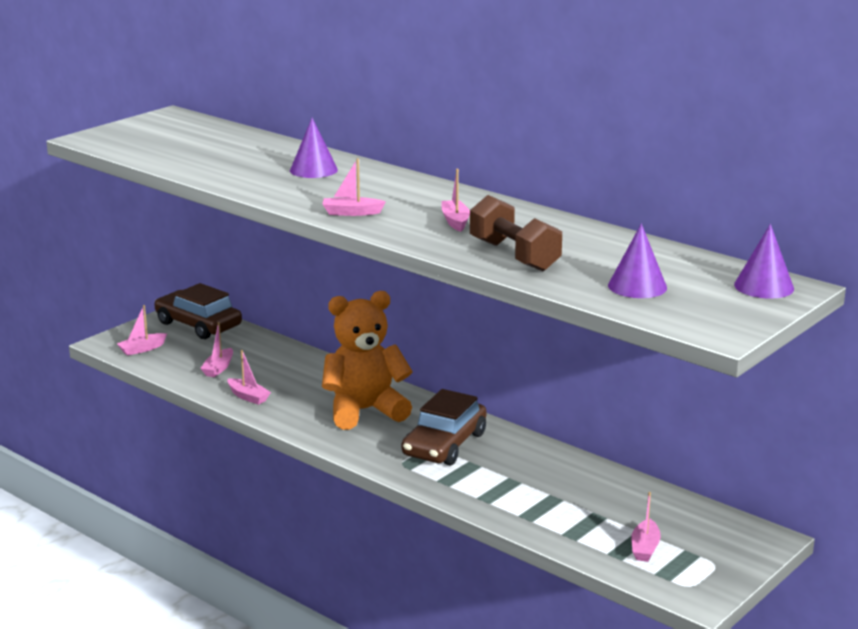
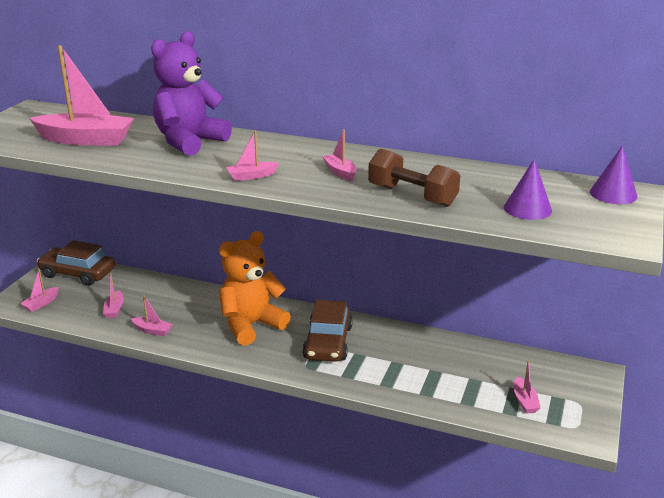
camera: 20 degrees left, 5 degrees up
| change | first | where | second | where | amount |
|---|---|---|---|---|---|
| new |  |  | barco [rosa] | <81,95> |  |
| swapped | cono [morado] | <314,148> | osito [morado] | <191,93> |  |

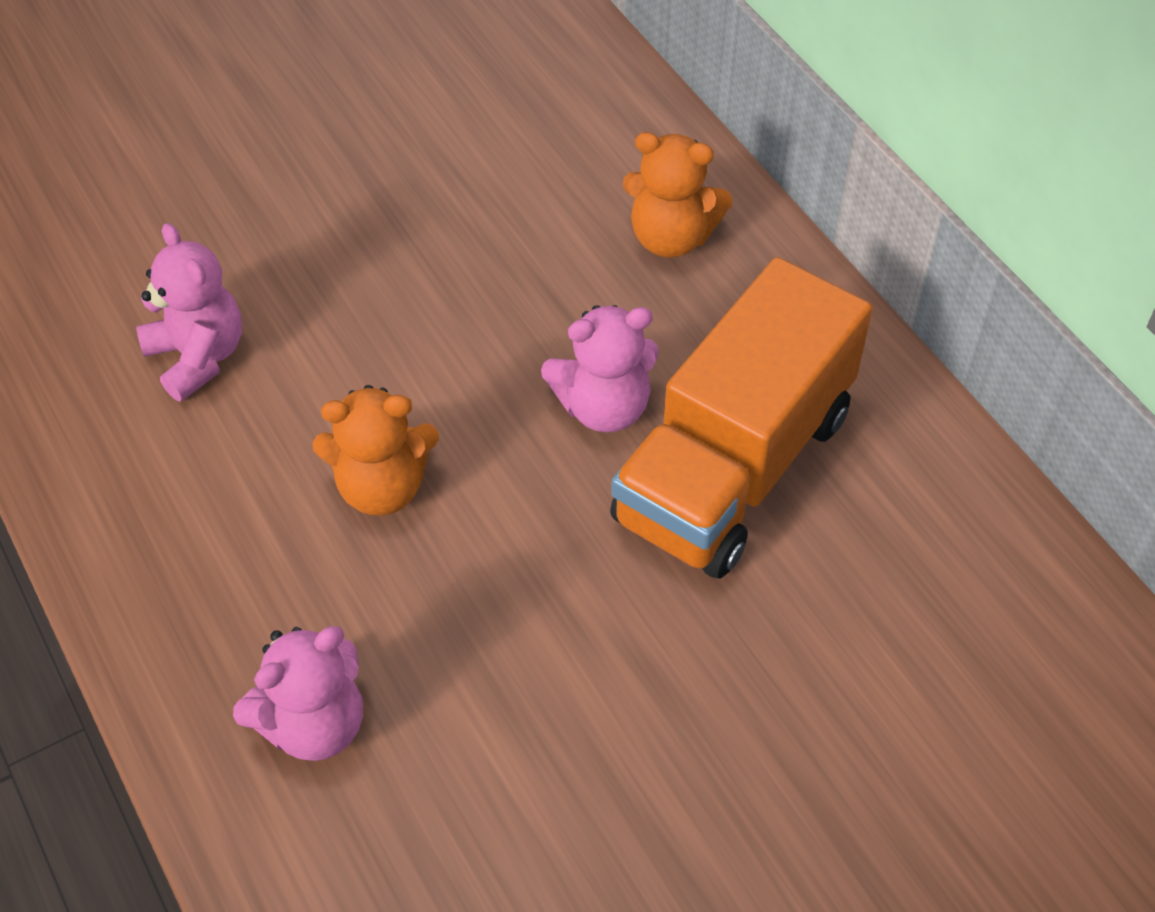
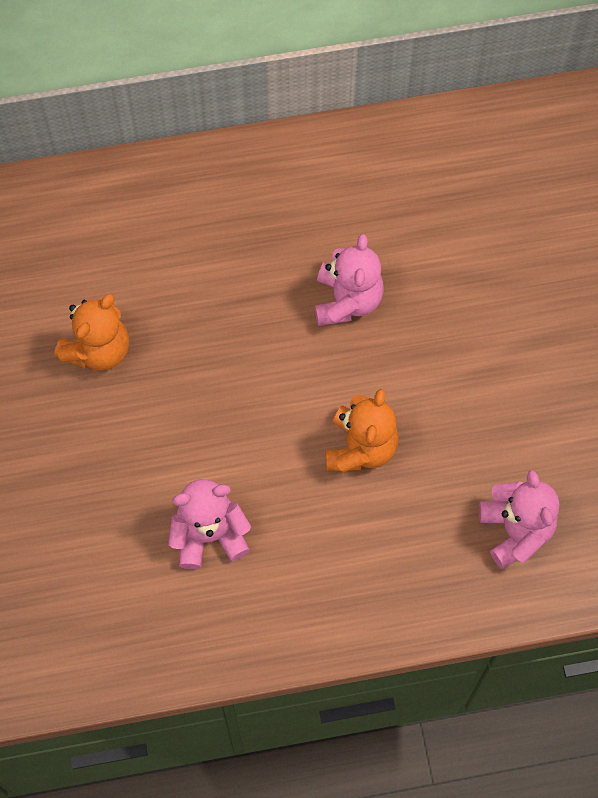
camera: 70 degrees left, 15 degrees up
| change | first | where | second | where | amount |
|---|---|---|---|---|---|
| shifted | osito [naranja] | <677,195> |  | <91,332> |  |
| gone | camión [naranja] | <741,418> |  |  |  |

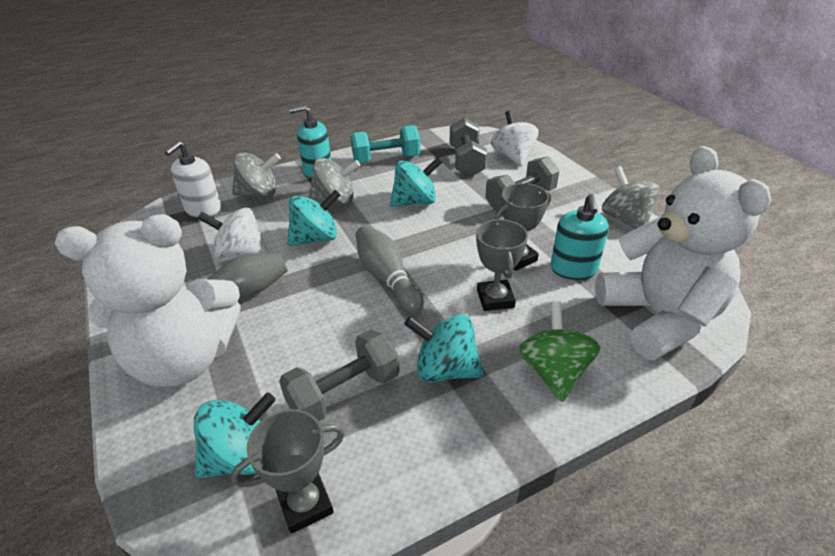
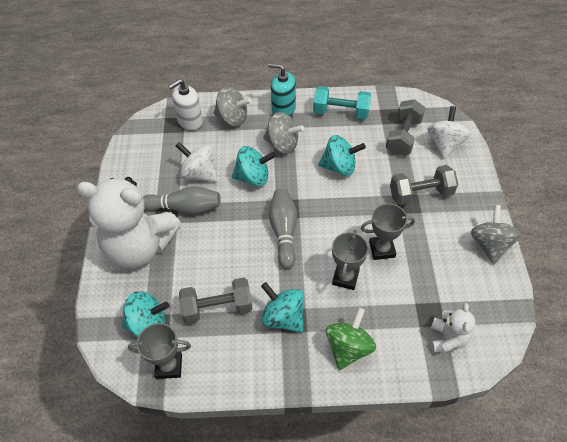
camera: 25 degrees right, 15 degrees up
| change | first | where | second | where | amount |
|---|---|---|---|---|---|
| scaled | osito [blanco] | <683,253> |  | <453,328> | x0.46 |
| gone | dispensador de jabón [turquesa] | <580,237> |  |  |  |

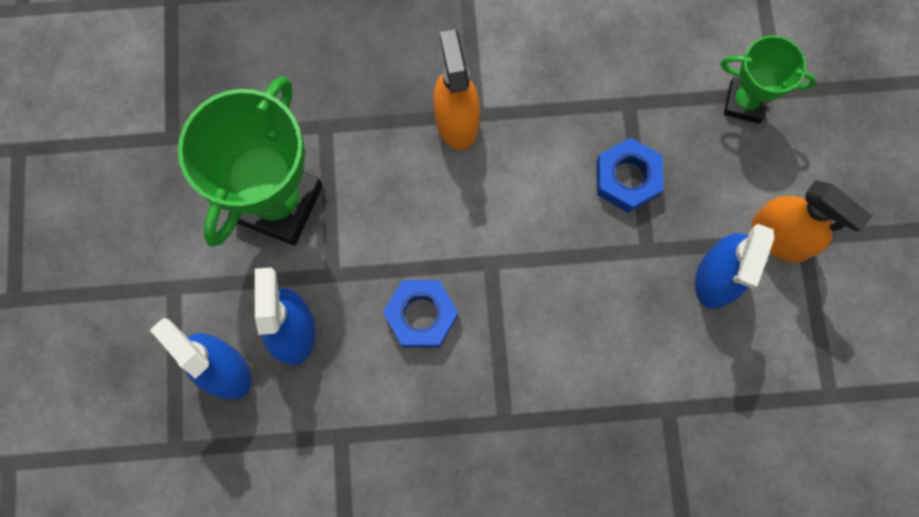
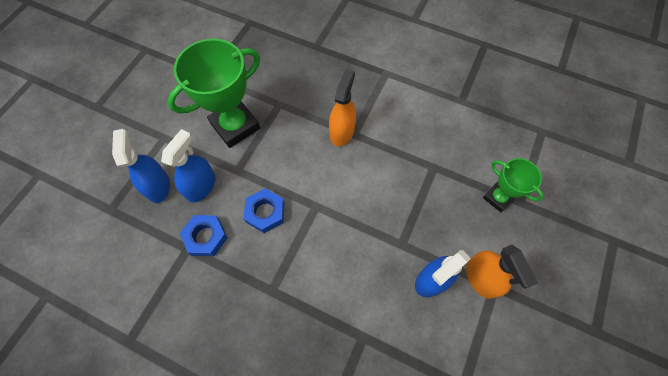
camera: 30 degrees right, 10 degrees down
| change | first | where | second | where | amount |
|---|---|---|---|---|---|
| shifted | tuerca [azul] | <630,175> |  | <204,235> |  |

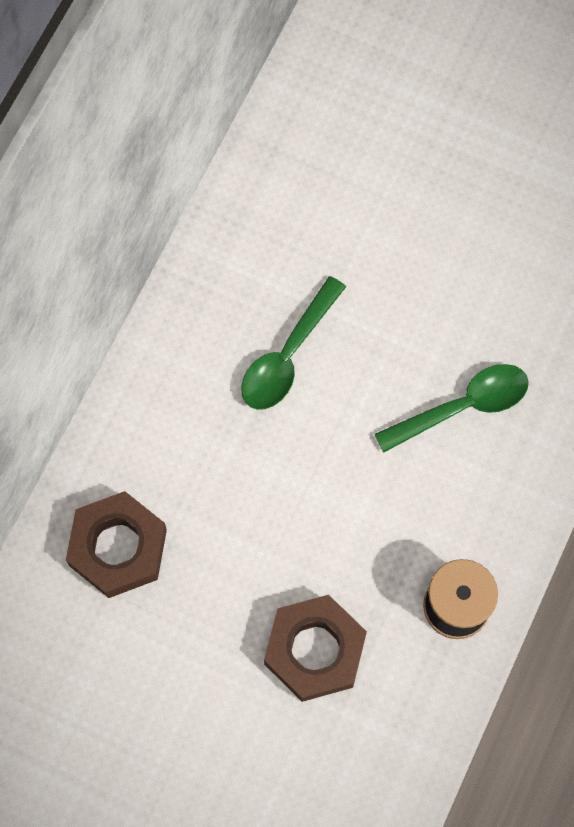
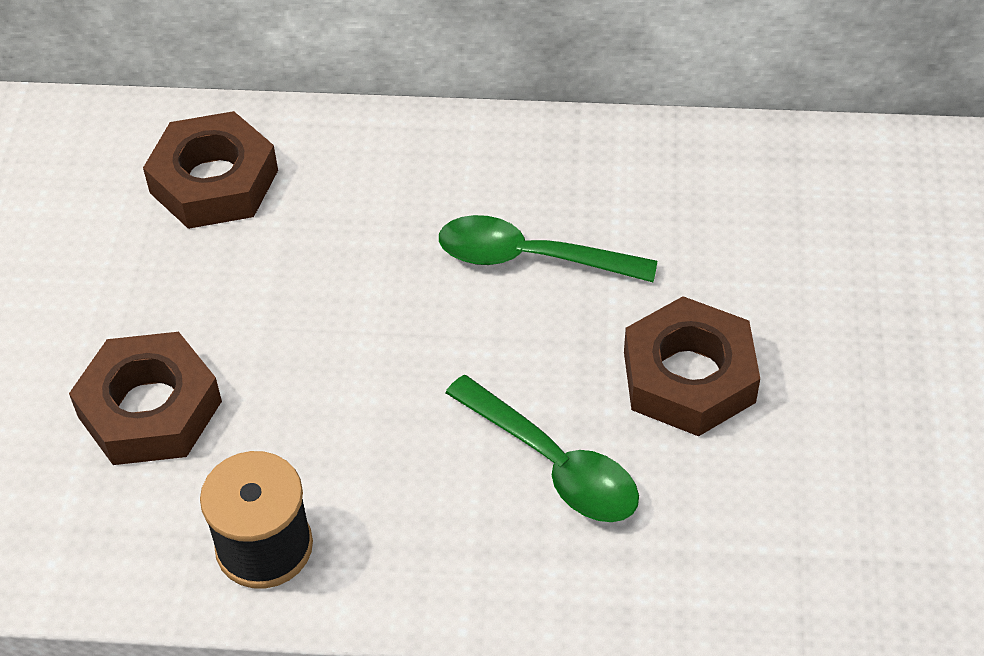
camera: 70 degrees right, 20 degrees down
| change | first | where | second | where | amount |
|---|---|---|---|---|---|
| new |  |  | tuerca [marrón] | <692,366> |  |

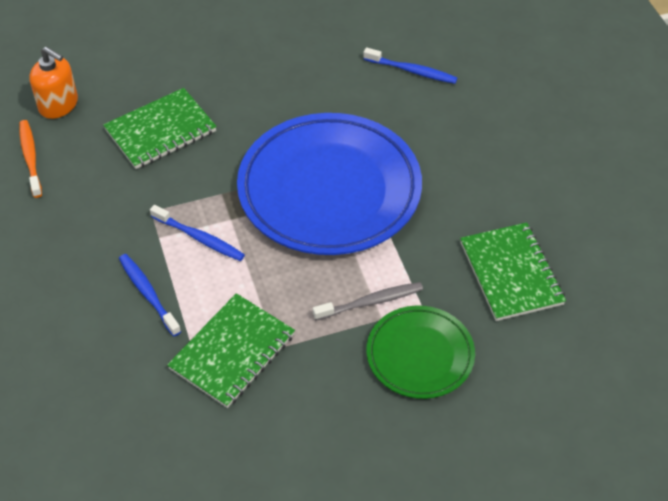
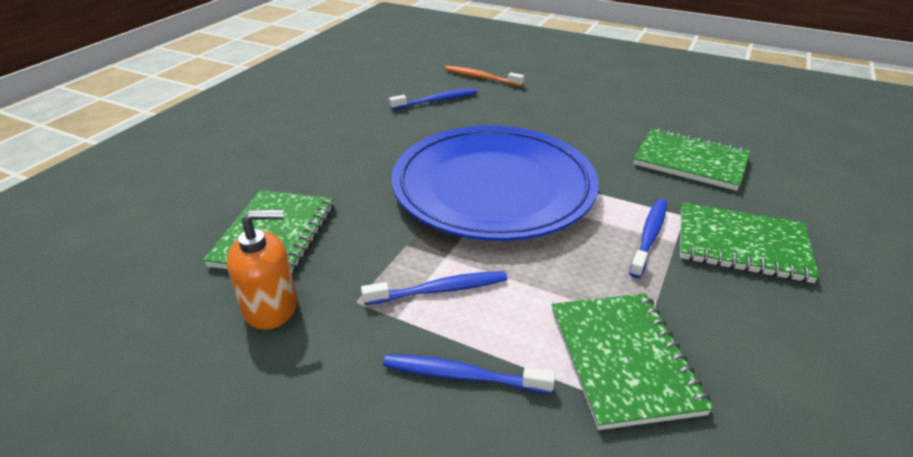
camera: 45 degrees left, 15 degrees down
| change | first | where | second | where | amount |
|---|---|---|---|---|---|
| shifted | dispensador de jabón [naranja] | <53,83> |  | <262,270> |  |
| shifted | cepillo de dientes [naranja] | <30,159> |  | <484,76> |  |
| repainted | cepillo de dientes [gris] | <368,301> | cepillo de dientes [azul] | <648,238> |  |
| swapped | plato [verde] | <420,352> | cuaderno [verde] | <749,243> |  |

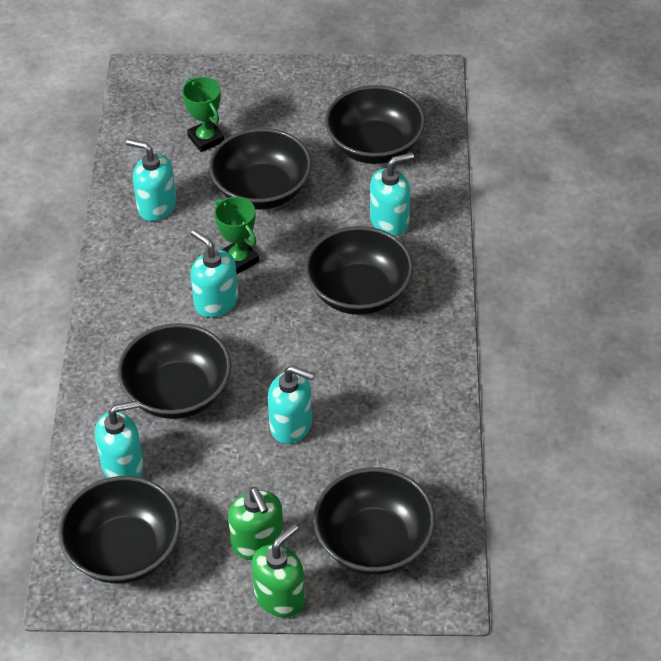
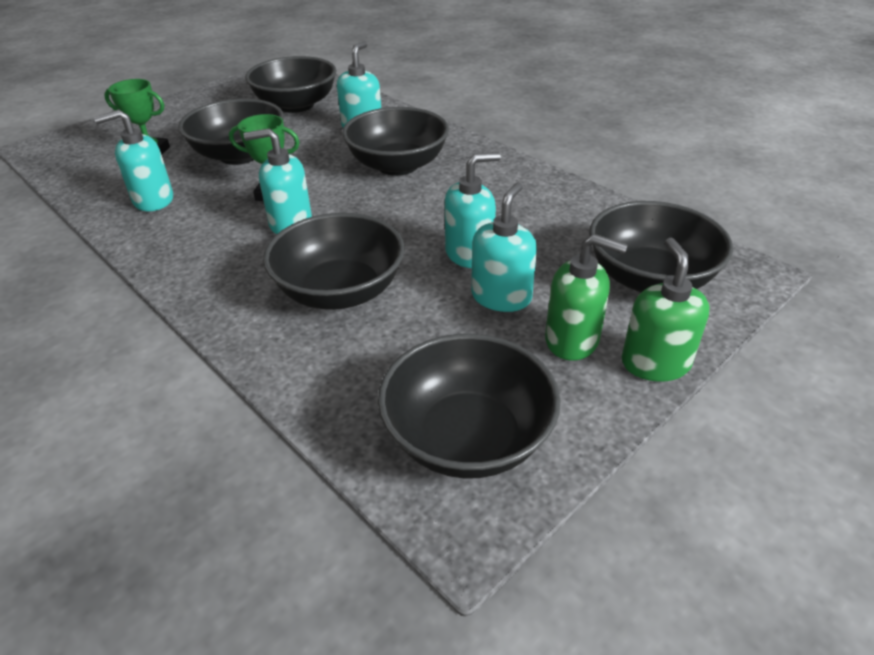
camera: 45 degrees left, 10 degrees down
| change | first | where | second | where | amount |
|---|---|---|---|---|---|
| shifted | dispensador de jabón [turquesa] | <119,439> |  | <504,247> |  |

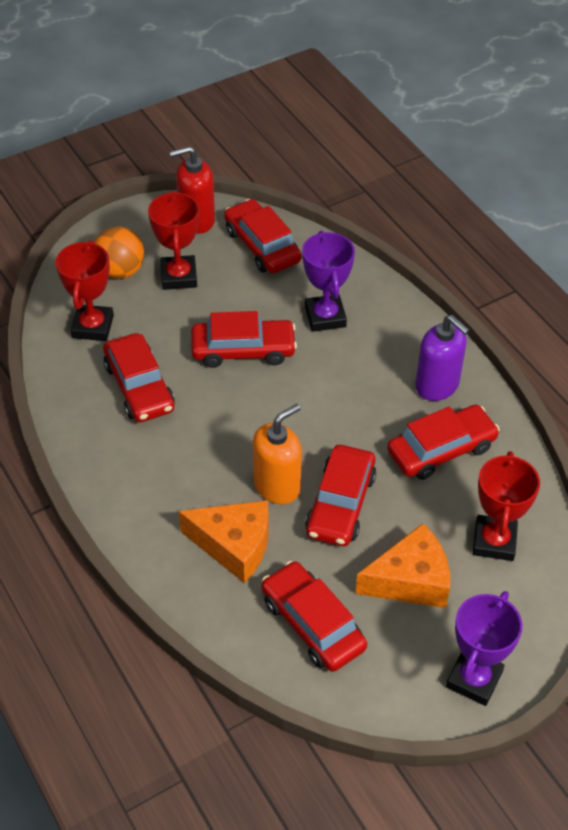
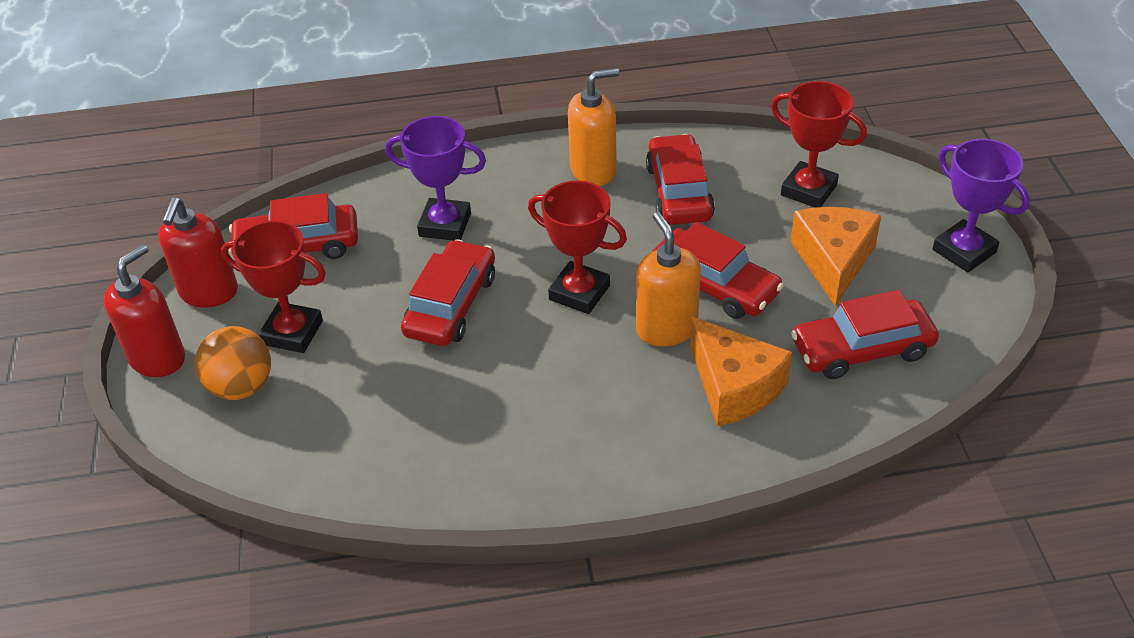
camera: 65 degrees left, 5 degrees down
| change | first | where | second | where | amount |
|---|---|---|---|---|---|
| new |  |  | dispensador de jabón [rojo] | <144,310> |  |
| shifted | trofeo [rojo] | <85,290> |  | <577,247> |  |
| repainted | dispensador de jabón [morado] | <442,358> | dispensador de jabón [naranja] | <593,127> |  |
| rotated | queso [naranja] | <224,541> |  | <741,371> | 105 degrees clockwise |
| gone | coche [rojo] | <139,377> |  |  |  |

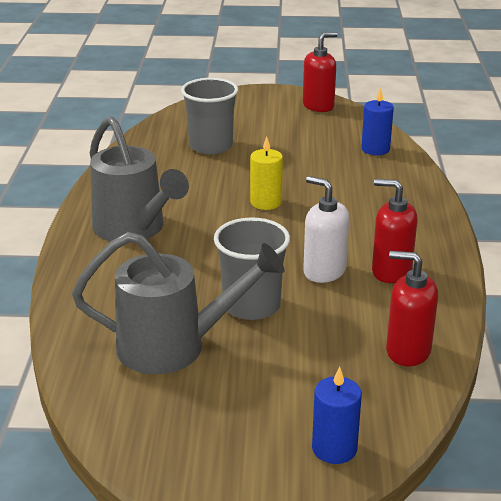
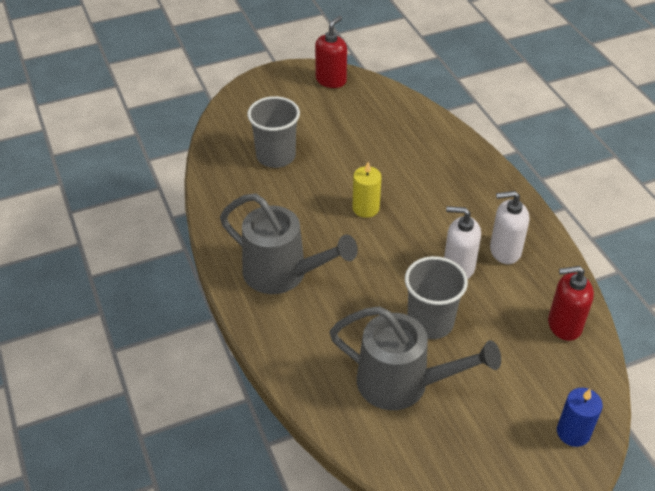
camera: 25 degrees left, 15 degrees up
| change | first | where | second | where | amount |
|---|---|---|---|---|---|
| rotated | regadera [gris] | <178,303> |  | <415,358> | 45 degrees clockwise |
| repainted | dispensador de jabón [rojo] | <394,231> | dispensador de jabón [blanco] | <509,227> |  |
| gone | vela [azul] | <377,121> |  |  |  |

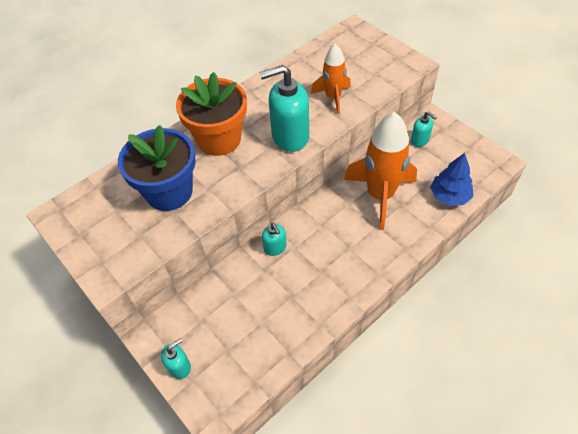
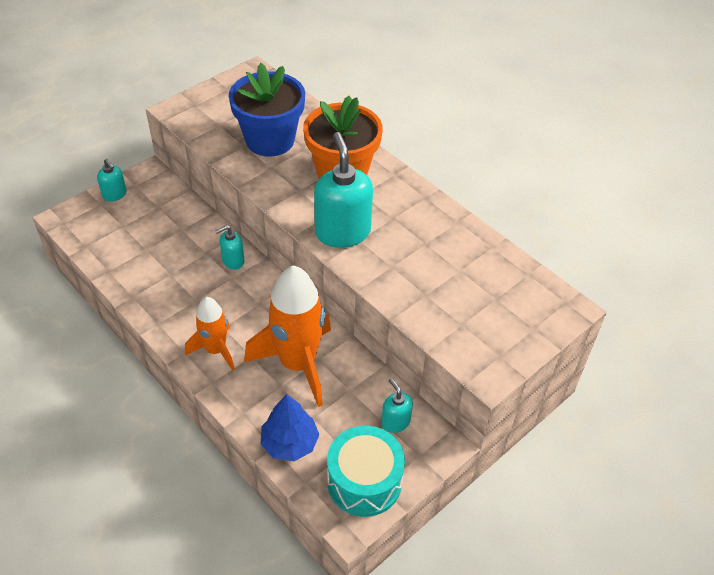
camera: 85 degrees right, 5 degrees down
| change | first | where | second | where | amount |
|---|---|---|---|---|---|
| shifted | cohete [naranja] | <331,79> |  | <210,334> |  |
| new |  |  | tambor [turquesa] | <366,471> |  |
| rotated | dispensador de jabón [turquesa] | <424,129> |  | <397,405> | 105 degrees clockwise |

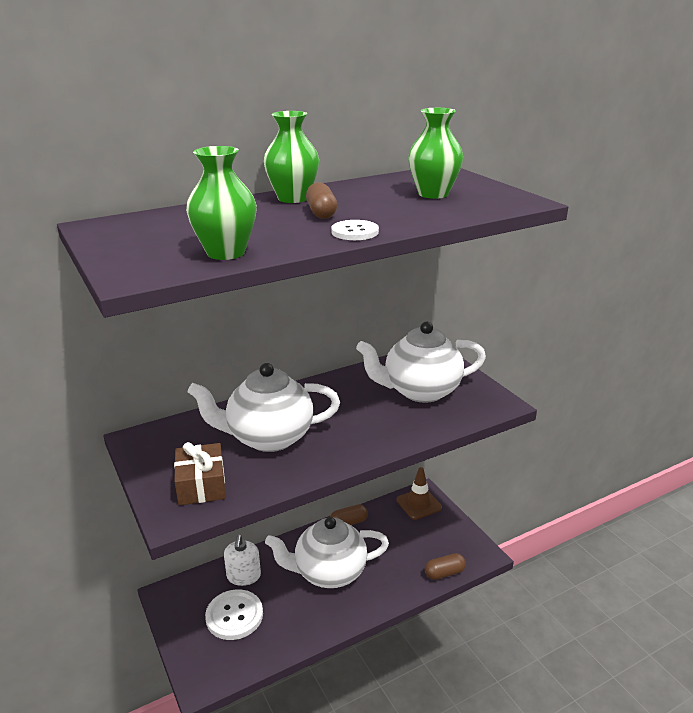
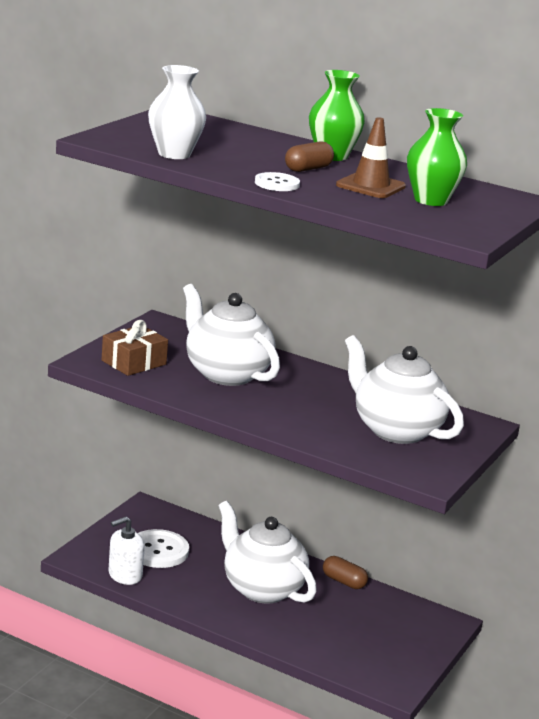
camera: 55 degrees right, 5 degrees down
| change | first | where | second | where | amount |
|---|---|---|---|---|---|
| shifted | dispensador de jabón [blanco] | <242,560> |  | <127,551> |  |
| repainted | florero [verde] | <221,203> | florero [blanco] | <177,112> |  |
| shifted | cono de tráfico [marrón] | <419,493> |  | <371,157> |  |
| gone | cápsula [marrón] | <445,566> |  |  |  |

